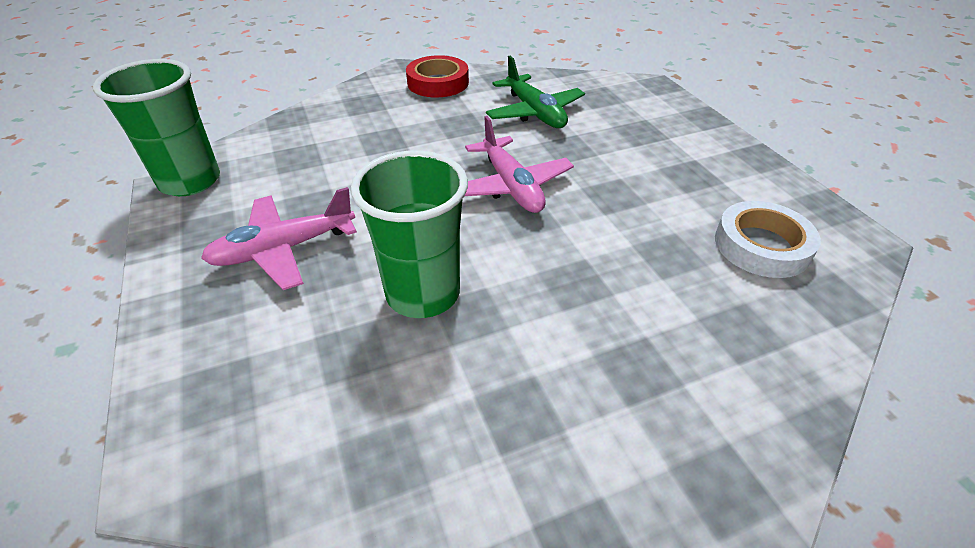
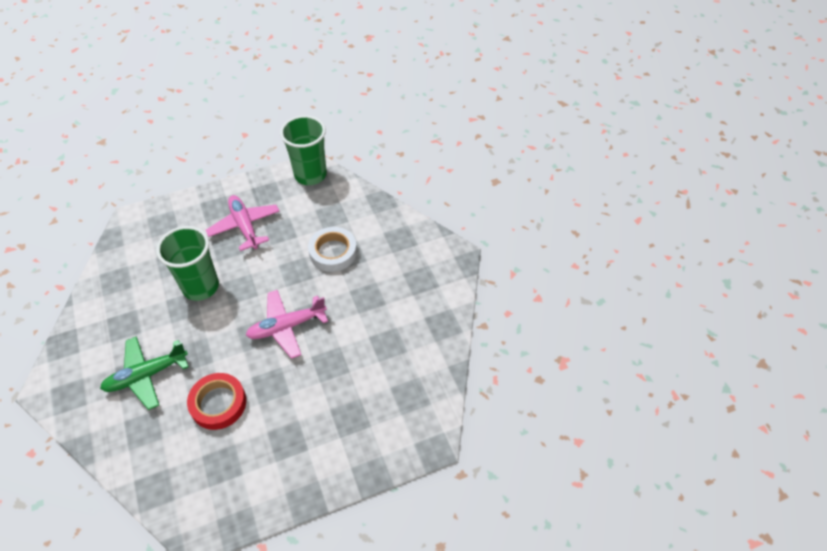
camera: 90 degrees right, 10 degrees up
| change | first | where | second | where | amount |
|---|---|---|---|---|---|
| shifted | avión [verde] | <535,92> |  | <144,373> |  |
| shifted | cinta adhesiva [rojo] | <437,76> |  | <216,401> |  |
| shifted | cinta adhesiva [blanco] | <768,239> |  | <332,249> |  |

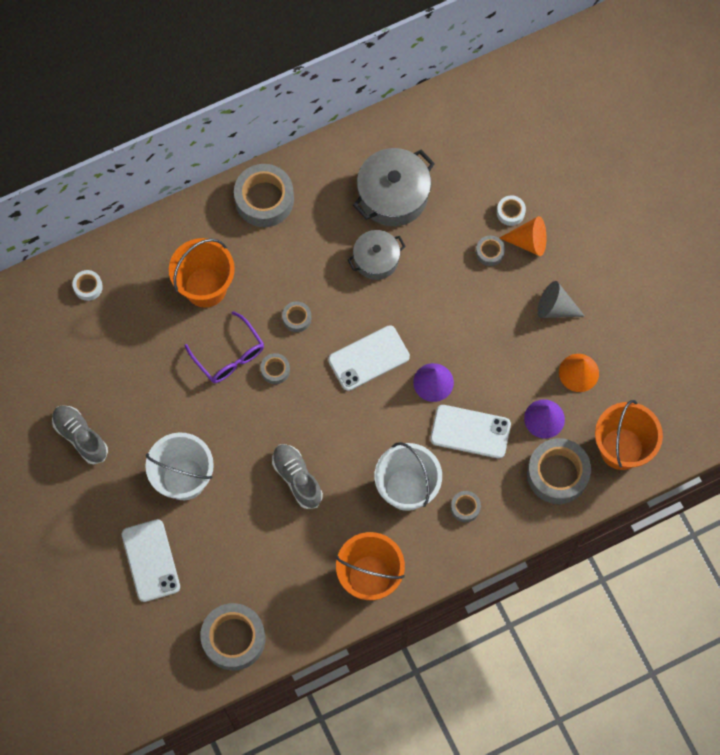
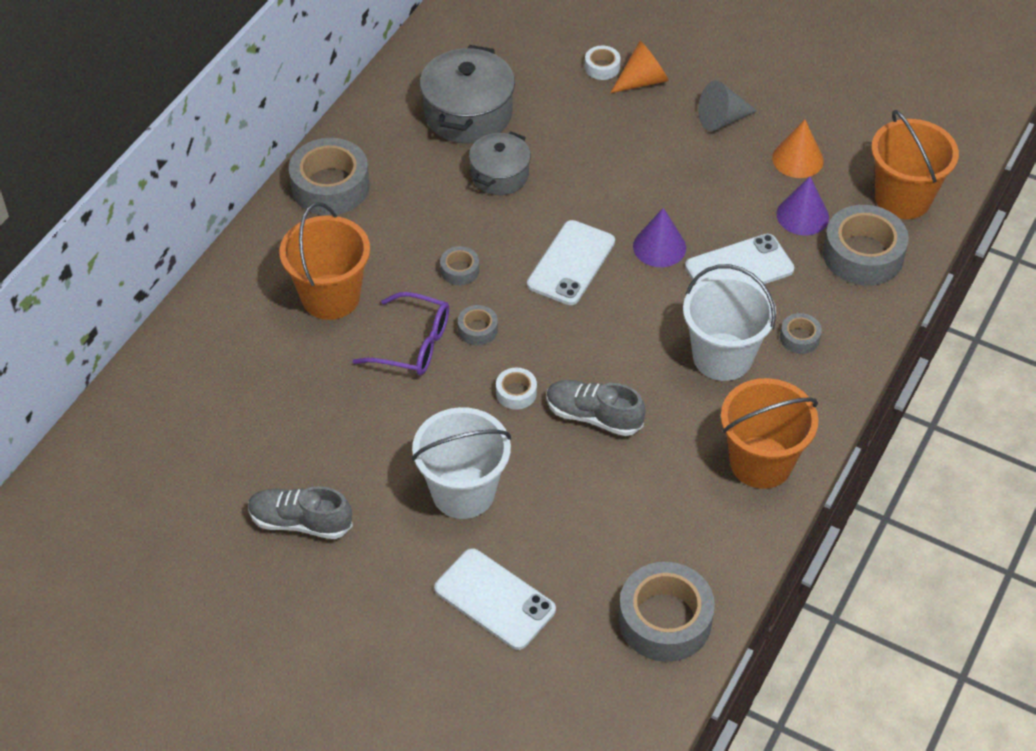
camera: 35 degrees left, 20 degrees down
| change | first | where | second | where | amount |
|---|---|---|---|---|---|
| shifted | cinta adhesiva [blanco] | <87,285> |  | <516,389> |  |
| gone | cinta adhesiva [gris] | <490,251> |  |  |  |

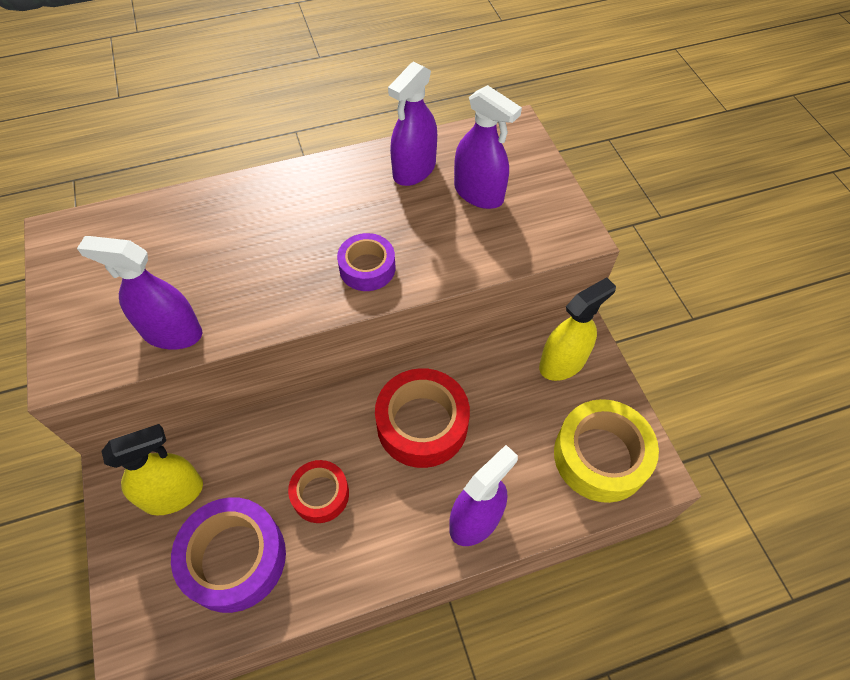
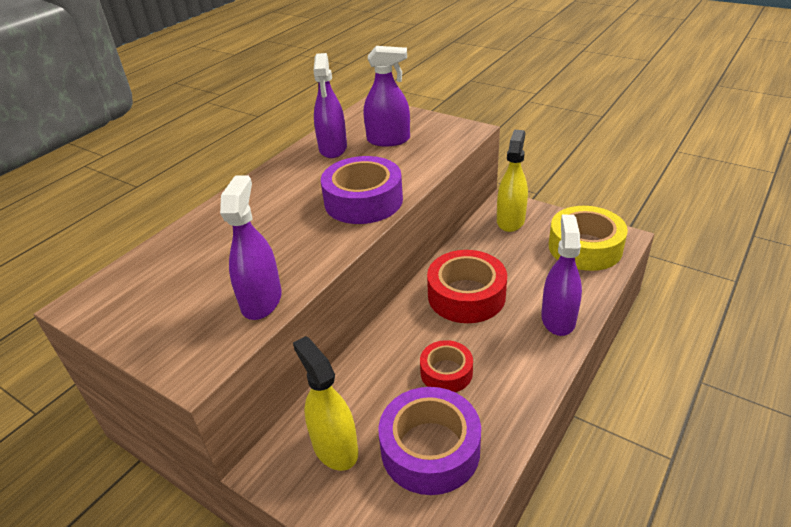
camera: 35 degrees left, 20 degrees down
| change | first | where | second | where | amount |
|---|---|---|---|---|---|
| rotated | pulverizador [morado] | <139,292> |  | <251,247> | 120 degrees clockwise |
| rotated | pulverizador [amarillo] | <152,469> |  | <325,403> | 60 degrees counterclockwise |
| scaled | cinta adhesiva [morado] | <366,262> |  | <362,190> | x1.69 |

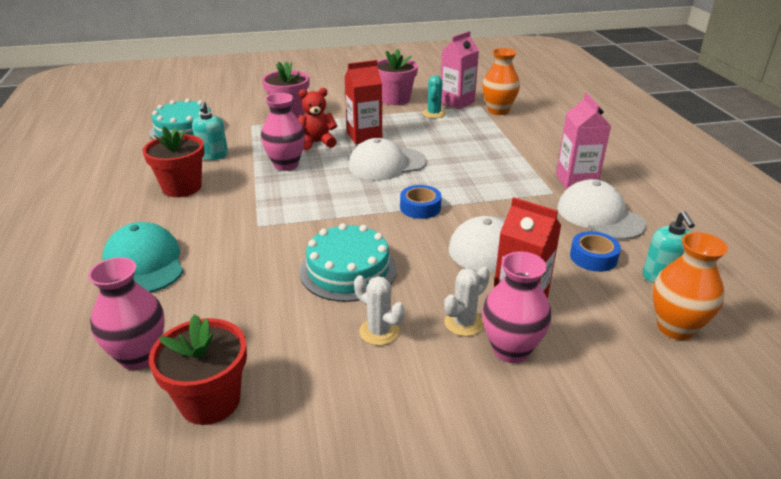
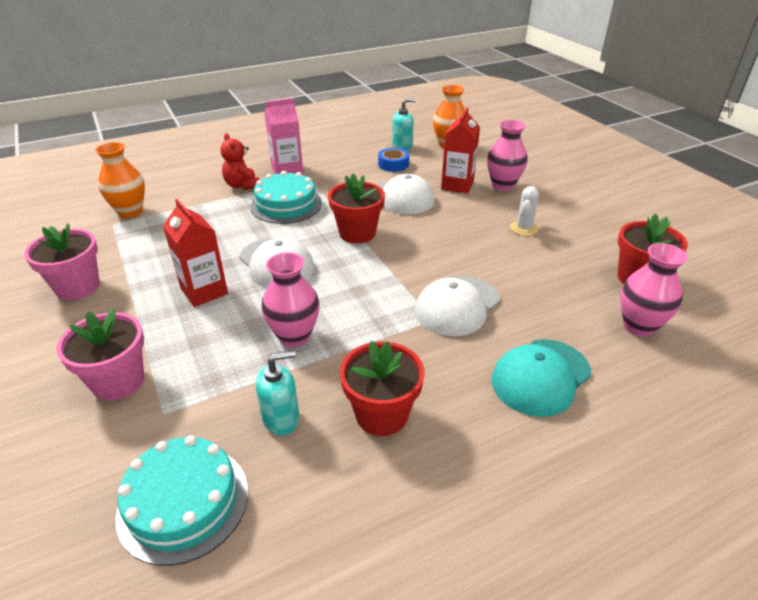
camera: 105 degrees left, 5 degrees up
| change | first | where | second | where | amount |
|---|---|---|---|---|---|
| shifted | osito [rojo] | <317,119> |  | <239,161> |  |
| shifted | tarta [turquesa] | <348,262> |  | <286,197> |  |
| swapped | cinta adhesiva [azul] | <421,202> | maceta [rojo] | <356,208> |  |
| shifted | gorra [blanco] | <601,209> |  | <457,306> |  |
| gone | cactus [turquesa] | <434,96> |  |  |  |
| gone | cartón de leche [rosa] | <460,70> |  |  |  |
| gone | cactus [blanco] | <467,301> |  |  |  |

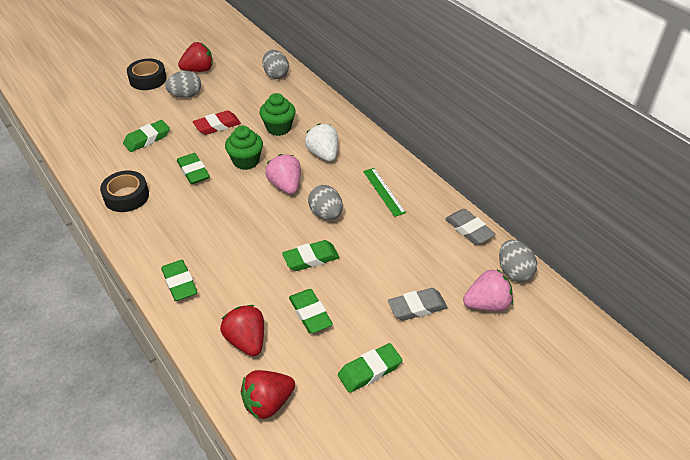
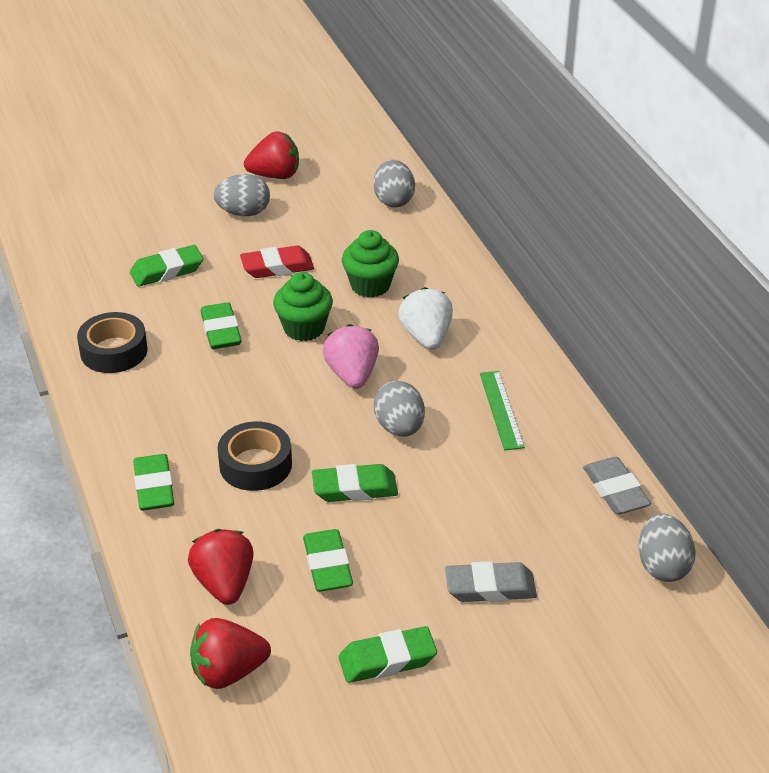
camera: 15 degrees right, 5 degrees down
| change | first | where | second | where | amount |
|---|---|---|---|---|---|
| shifted | cinta adhesiva [negro] | <147,74> |  | <255,456> |  |
| gone | fresa [rosa] | <488,290> |  |  |  |

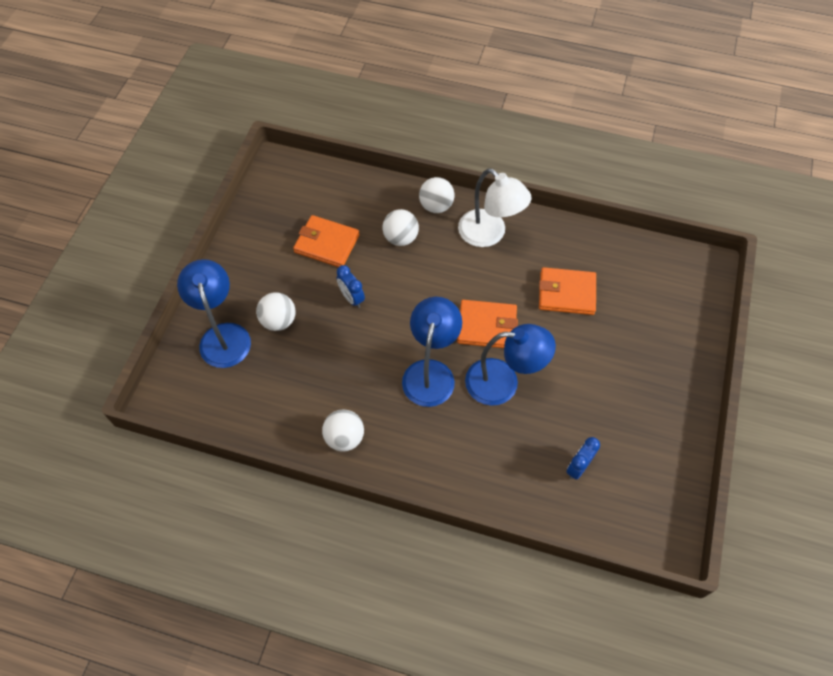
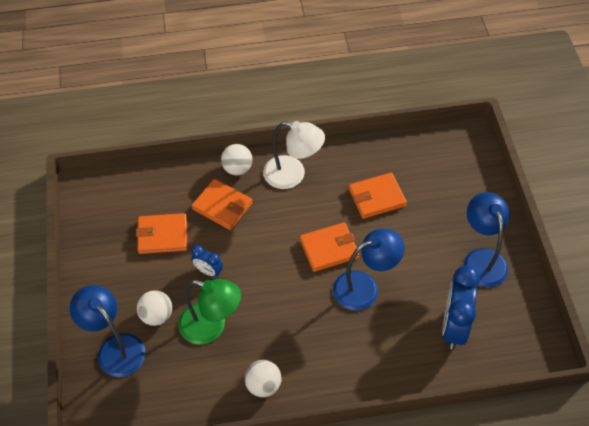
camera: 25 degrees left, 5 degrees down
| change | first | where | second | where | amount |
|---|---|---|---|---|---|
| new |  |  | lámpara [verde] | <209,312> |  |
| swapped | pelota [blanco] | <400,227> | cartera [naranja] | <222,204> |  |
| scaled | despertador [azul] | <583,458> |  | <461,307> | x1.98 |
| shifted | lámpara [azul] | <432,352> |  | <486,239> |  |

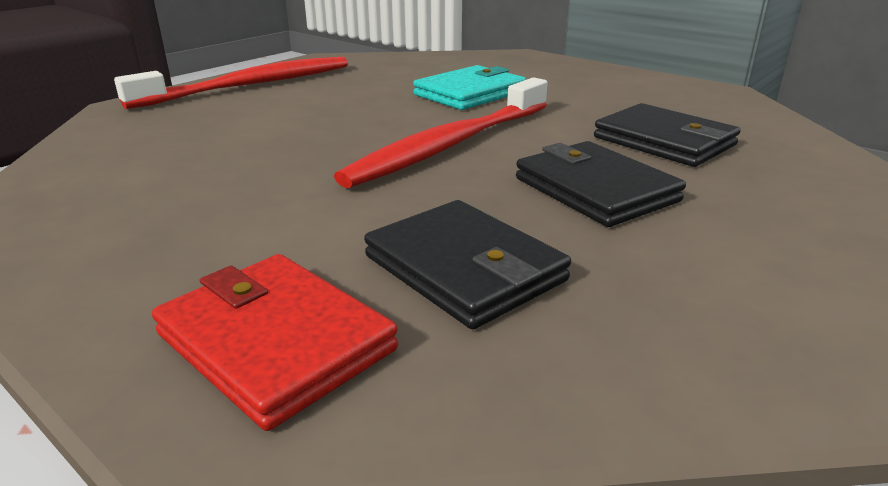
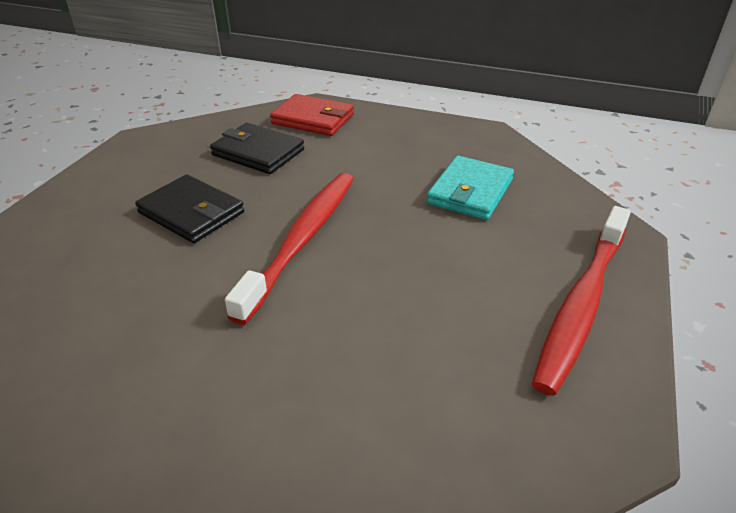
camera: 160 degrees right, 10 degrees up
| change | first | where | second | where | amount |
|---|---|---|---|---|---|
| shifted | cartera [turquesa] | <469,87> |  | <470,188> |  |
| gone | cartera [negro] | <667,135> |  |  |  |

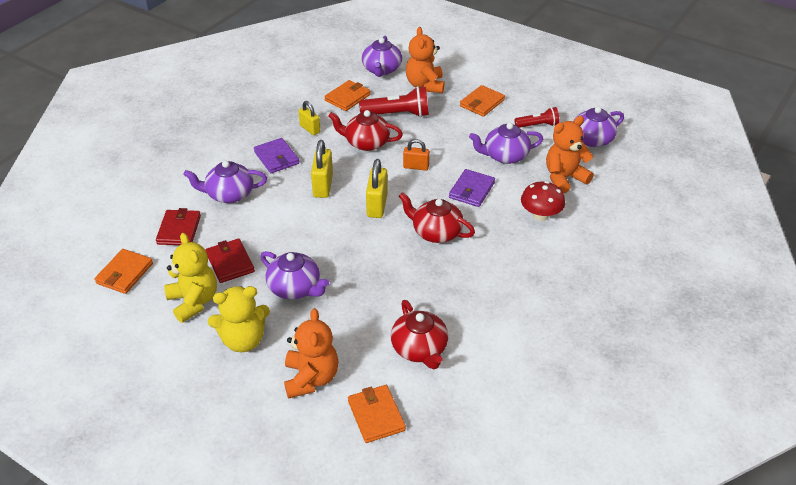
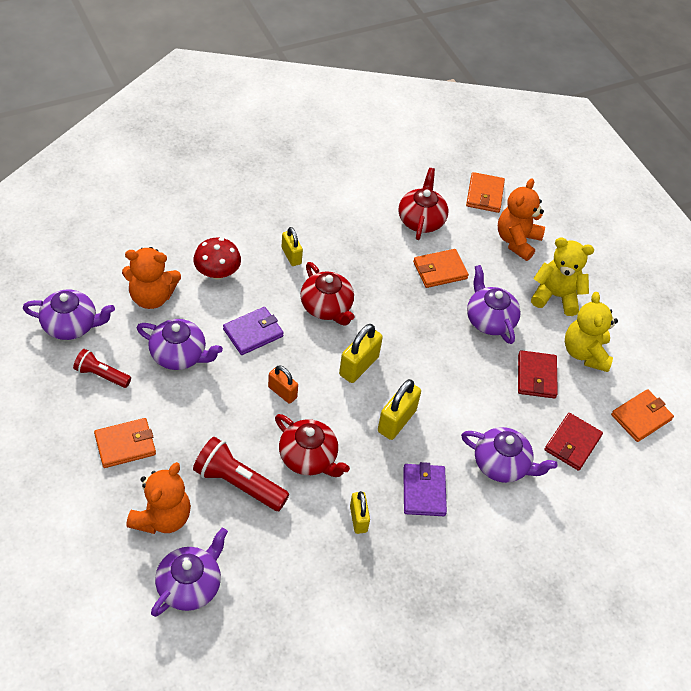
camera: 155 degrees left, 10 degrees up
| change | first | where | second | where | amount |
|---|---|---|---|---|---|
| new |  |  | candado [amarillo] | <292,246> |  |
| shifted | cartera [naranja] | <347,95> |  | <441,268> |  |

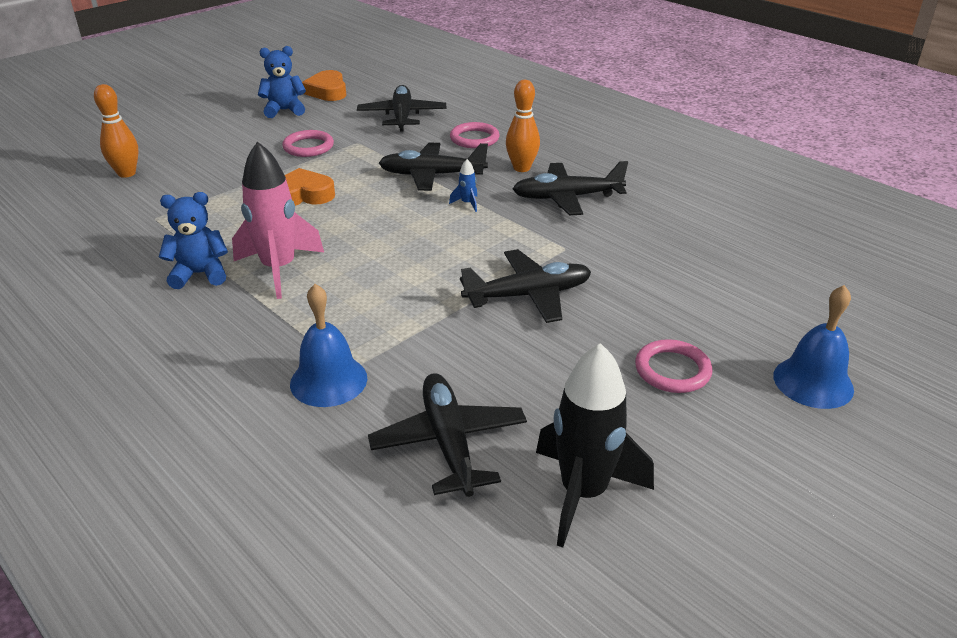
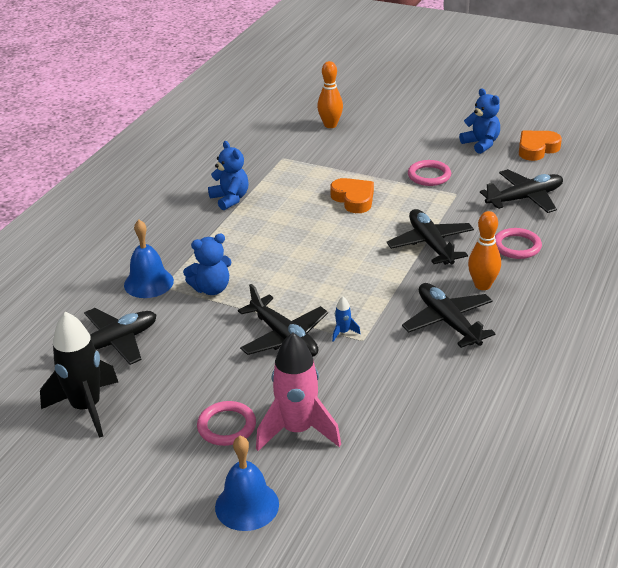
camera: 70 degrees right, 0 degrees up
| change | first | where | second | where | amount |
|---|---|---|---|---|---|
| new |  |  | osito [azul] | <207,264> |  |
| shifted | cohete [rosa] | <278,220> |  | <298,391> |  |
| shifted | cohete [azul] | <463,185> |  | <346,319> |  |

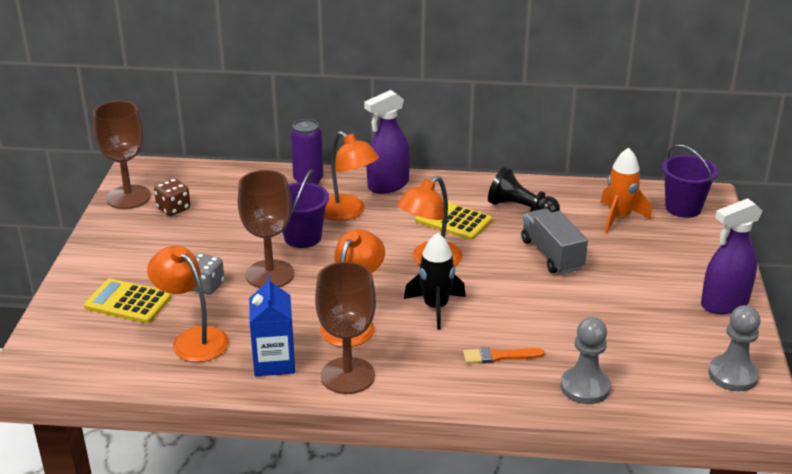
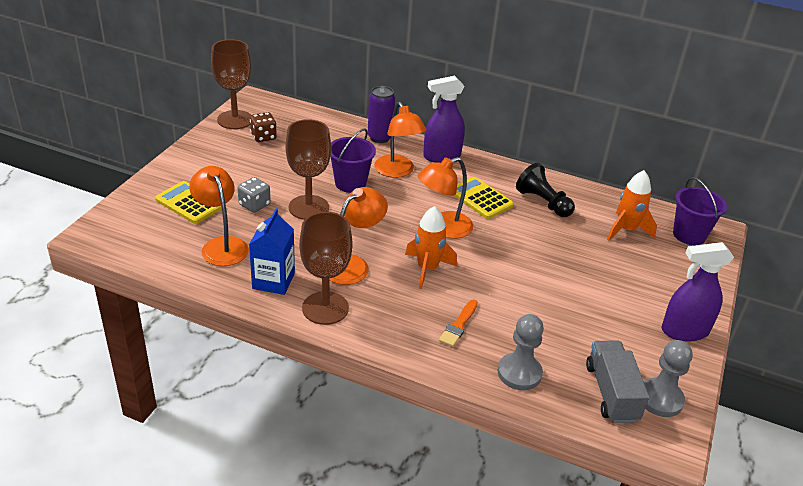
camera: 15 degrees right, 5 degrees up
| change | first | where | second | where | amount |
|---|---|---|---|---|---|
| repainted | cohete [negro] | <435,281> | cohete [naranja] | <431,247> |  |
| rotated | pincel [naranja] | <503,355> |  | <458,323> | 75 degrees counterclockwise |
| shifted | camión [gris] | <554,241> |  | <617,382> |  |

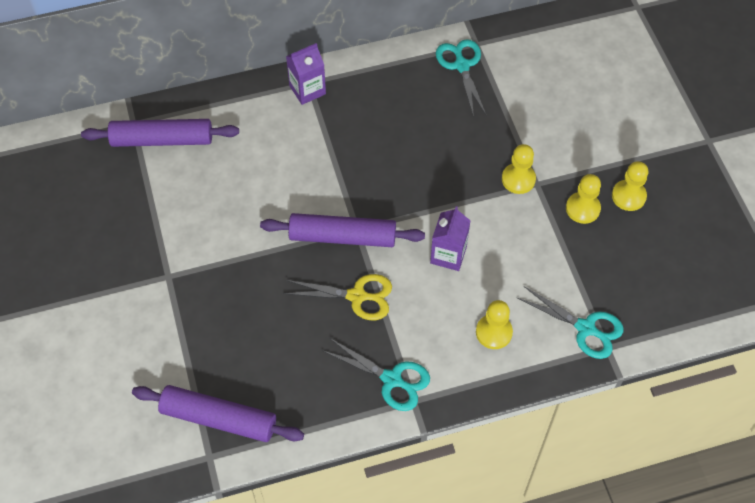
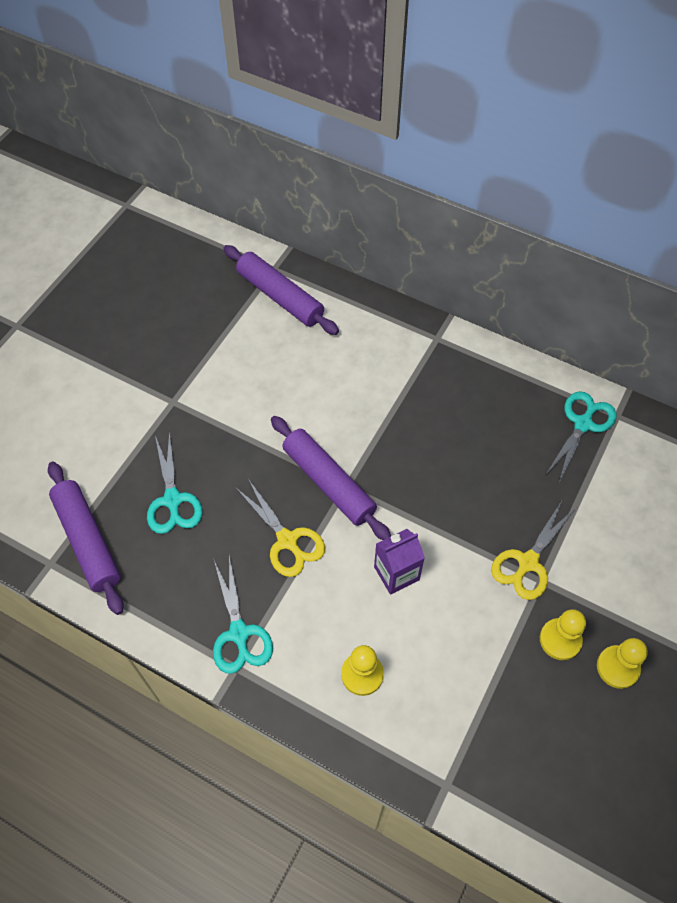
camera: 45 degrees right, 0 degrees up
| change | first | where | second | where | amount |
|---|---|---|---|---|---|
| shifted | tijeras [turquesa] | <570,322> |  | <174,482> |  |
| swapped | peón [amarillo] | <519,169> | tijeras [amarillo] | <533,550> |  |
| gone | cartón de leche [morado] | <306,74> |  |  |  |

